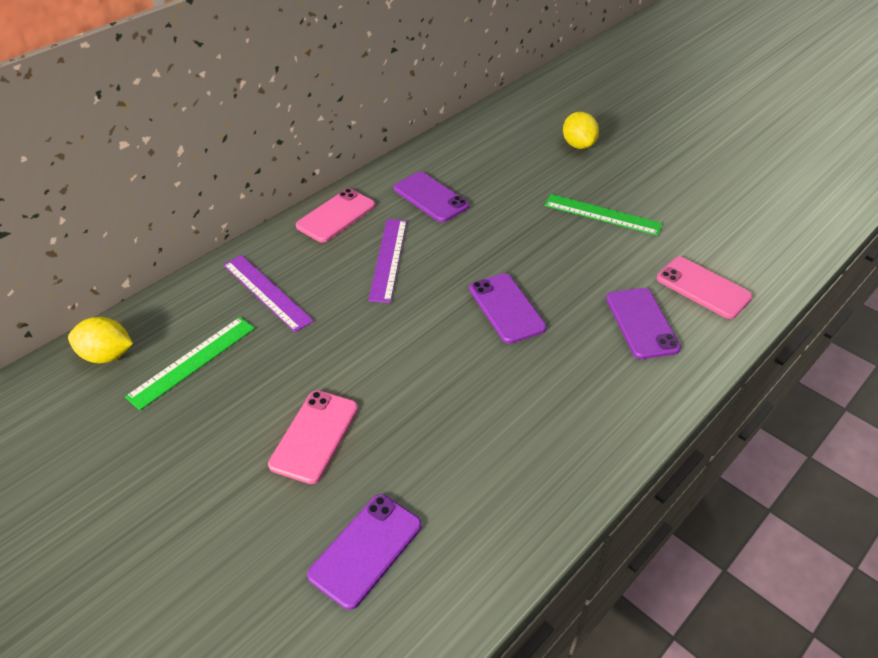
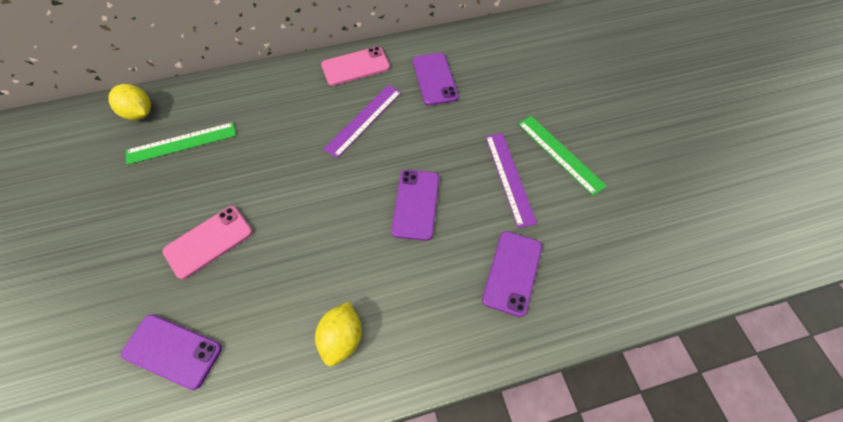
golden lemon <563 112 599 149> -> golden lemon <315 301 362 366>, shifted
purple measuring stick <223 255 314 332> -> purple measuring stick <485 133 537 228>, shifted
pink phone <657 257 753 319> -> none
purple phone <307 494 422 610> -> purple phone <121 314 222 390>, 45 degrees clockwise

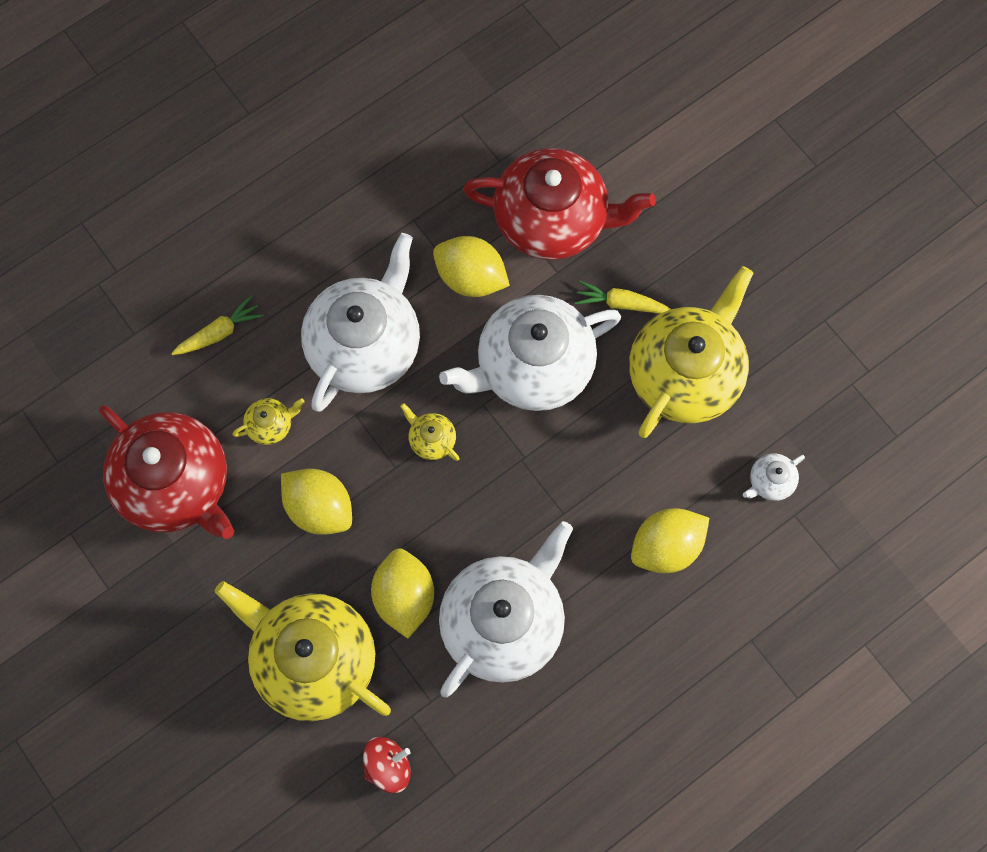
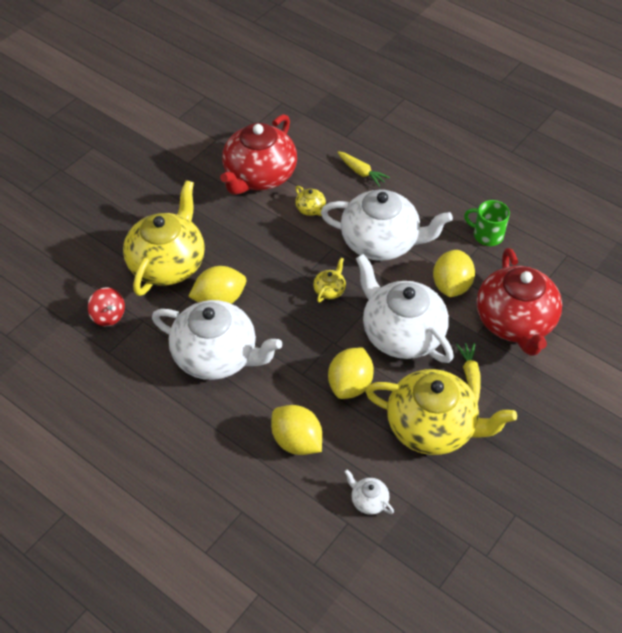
golden lemon <281 469 352 535> -> golden lemon <328 347 374 399>, shifted
none -> green coffee mug <464 200 510 246>

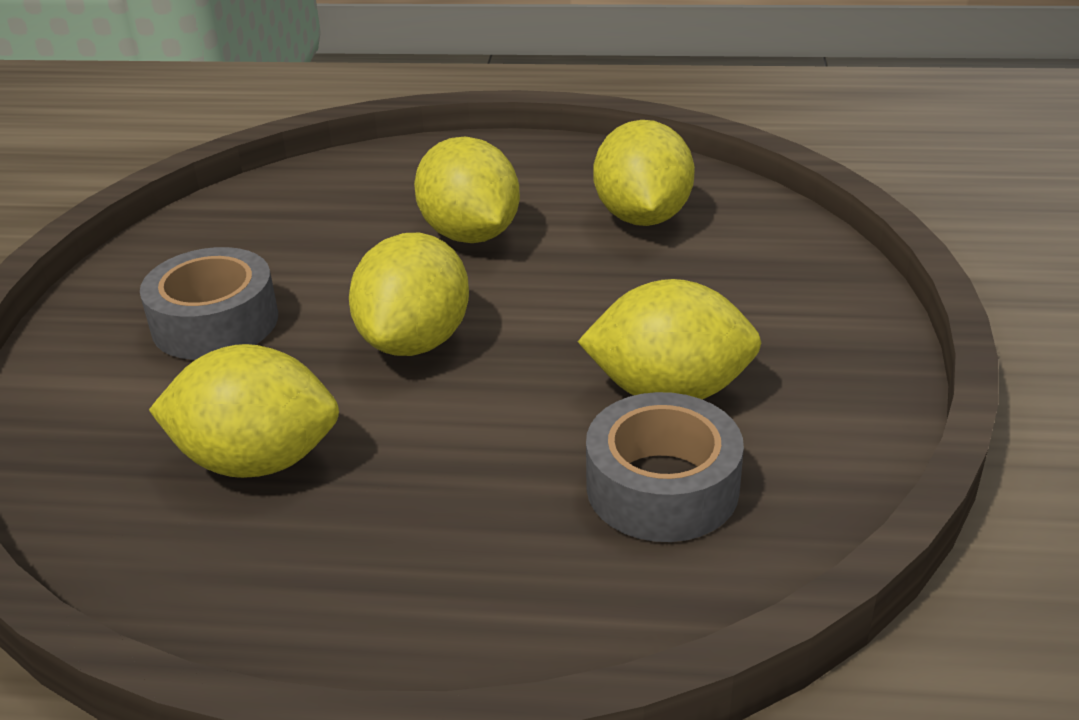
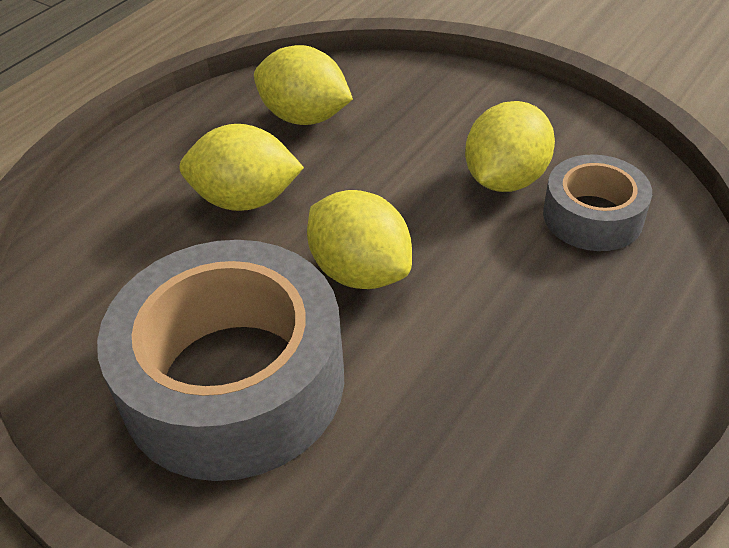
grey tape <140 247 278 360> -> grey tape <97 240 344 481>, x1.92
golden lemon <149 344 339 478> -> none

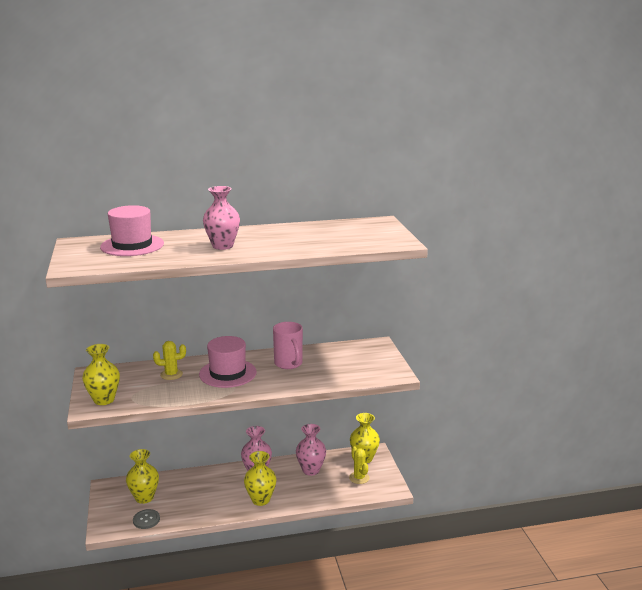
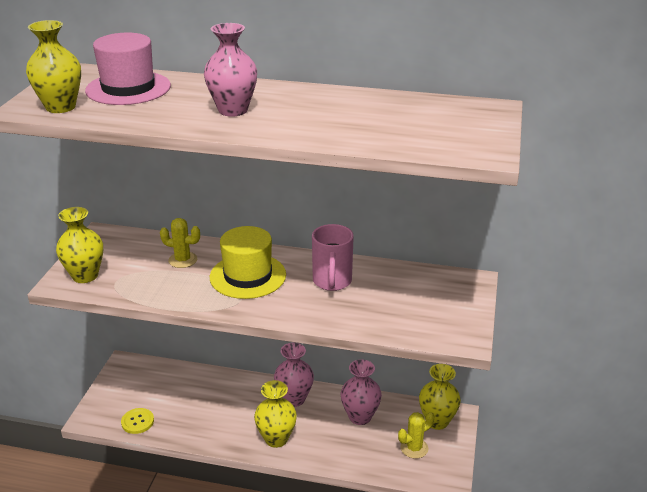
pink top hat <199 336 257 388> -> golden top hat <210 226 286 299>
golden saguaro cactus <349 446 369 484> -> golden saguaro cactus <398 412 434 459>, 60 degrees clockwise
golden flower vase <126 449 159 504> -> golden flower vase <26 20 81 113>, shifted
grey sewing button <133 509 160 529> -> golden sewing button <121 408 154 434>

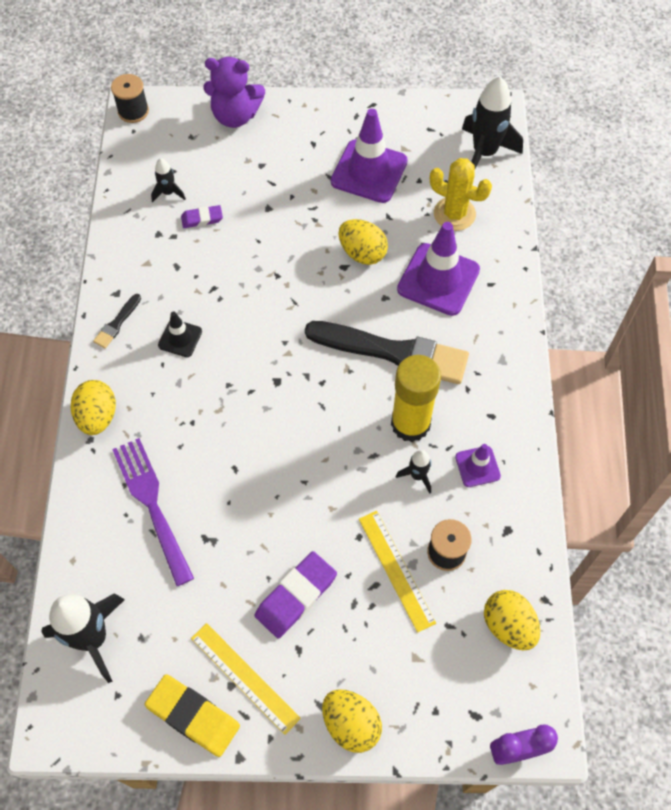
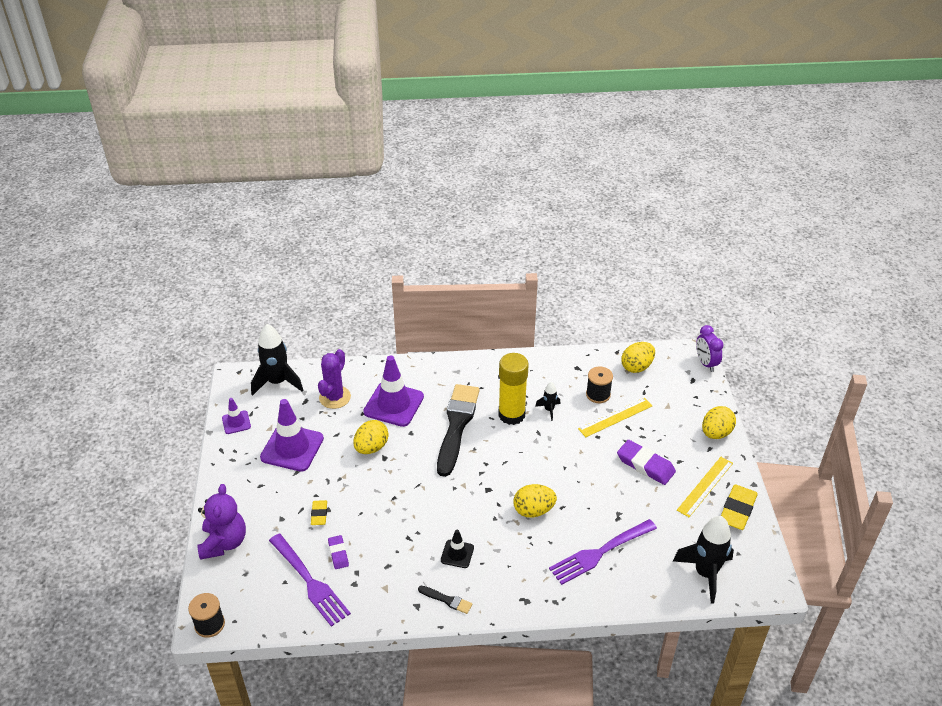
ebony spaceship <151 158 186 202> -> purple fork <269 534 351 627>
golden saguaro cactus <430 158 492 231> -> purple saguaro cactus <318 349 351 409>
golden toy egg <70 380 116 435> -> golden toy egg <513 484 557 518>, shifted
purple road cone <455 444 501 487> -> purple road cone <222 398 251 434>, shifted
none -> golden pencil eraser <311 500 327 525>

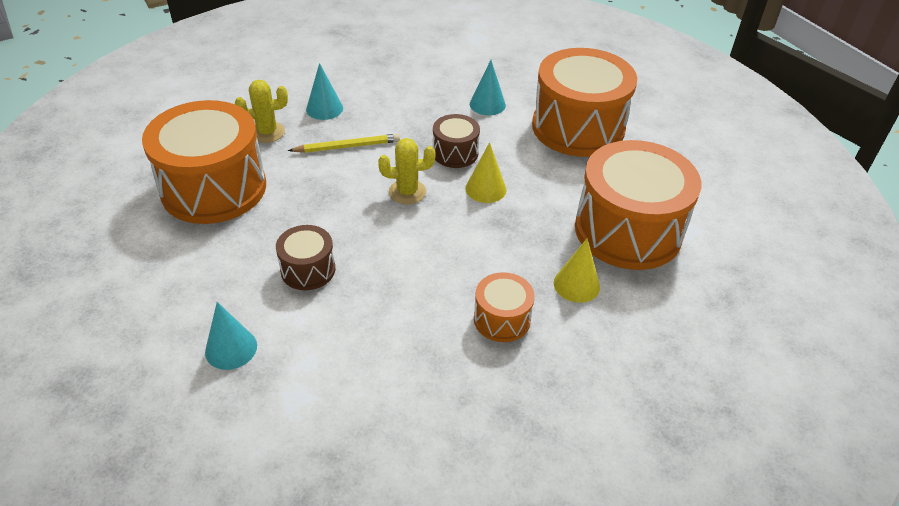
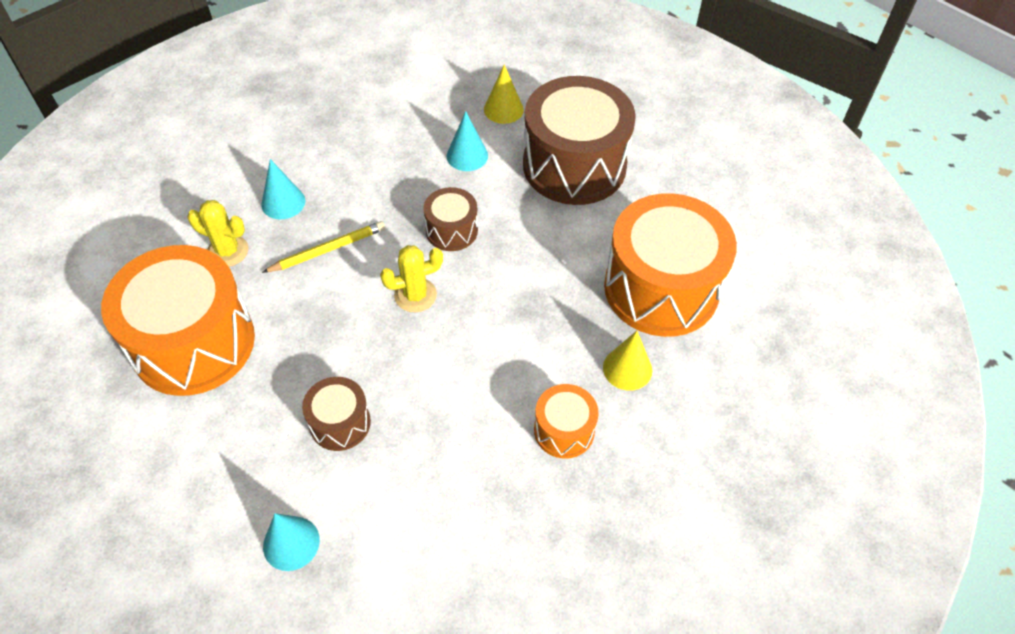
orange snare drum <532 48 637 157> -> dark brown snare drum <523 76 636 205>
golden saguaro cactus <235 80 288 143> -> golden saguaro cactus <187 200 249 267>, 45 degrees clockwise
golden solid cone <465 142 506 203> -> golden solid cone <484 64 524 124>, shifted

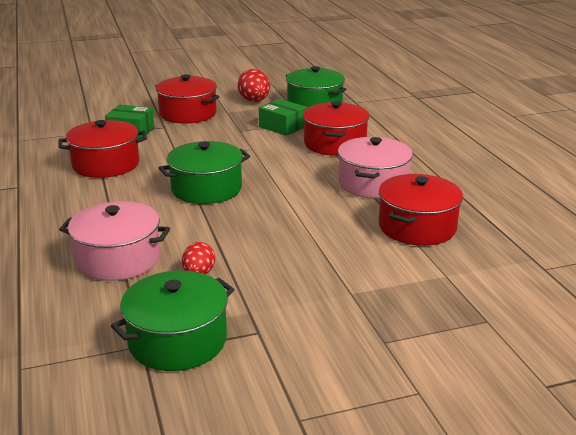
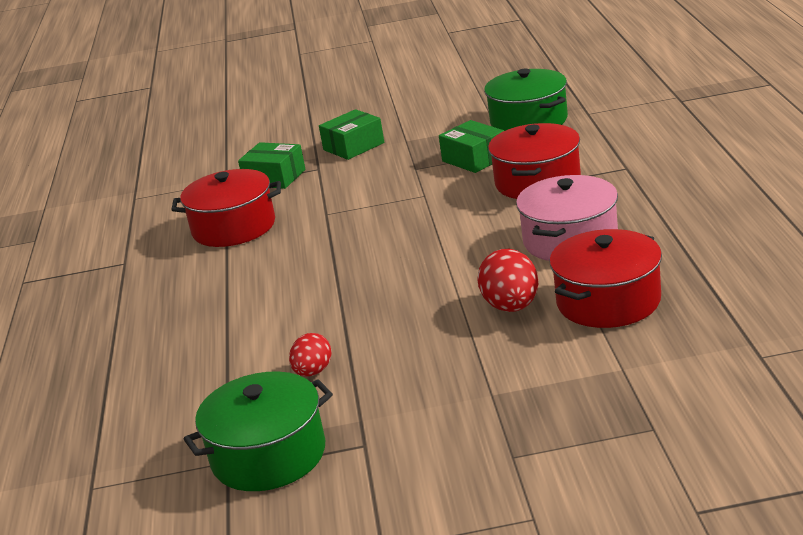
scarlet toy egg <238 69 270 102> -> scarlet toy egg <477 249 538 312>, shifted
scarlet cooking pot <155 74 219 124> -> green box <319 109 384 160>
green cooking pot <159 141 250 204> -> none
pink cooking pot <59 201 170 281> -> none

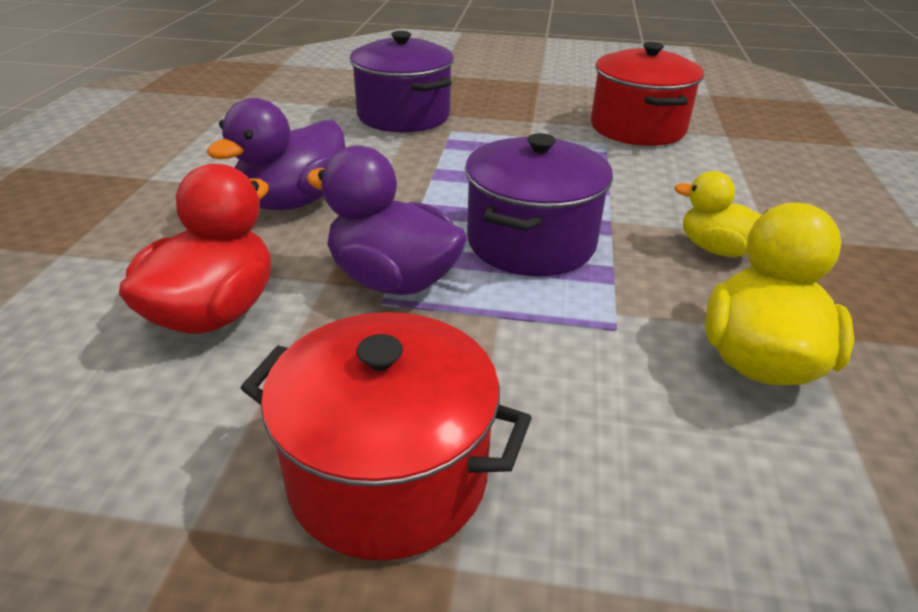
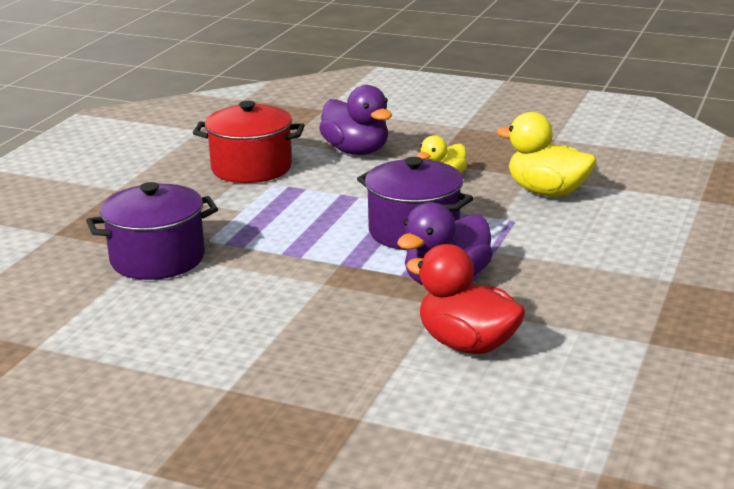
purple rubber duck <207 98 345 211> -> purple rubber duck <319 85 392 155>, shifted
scarlet cooking pot <241 312 532 561> -> none

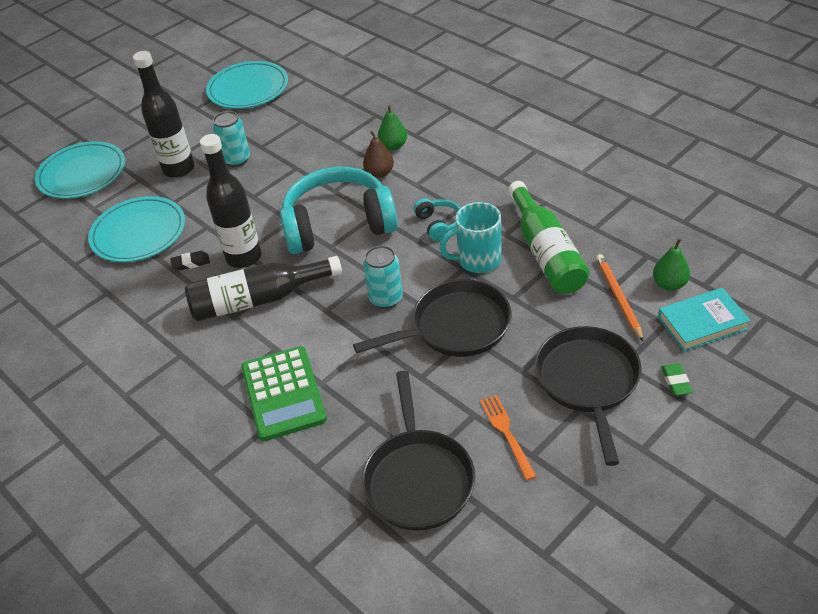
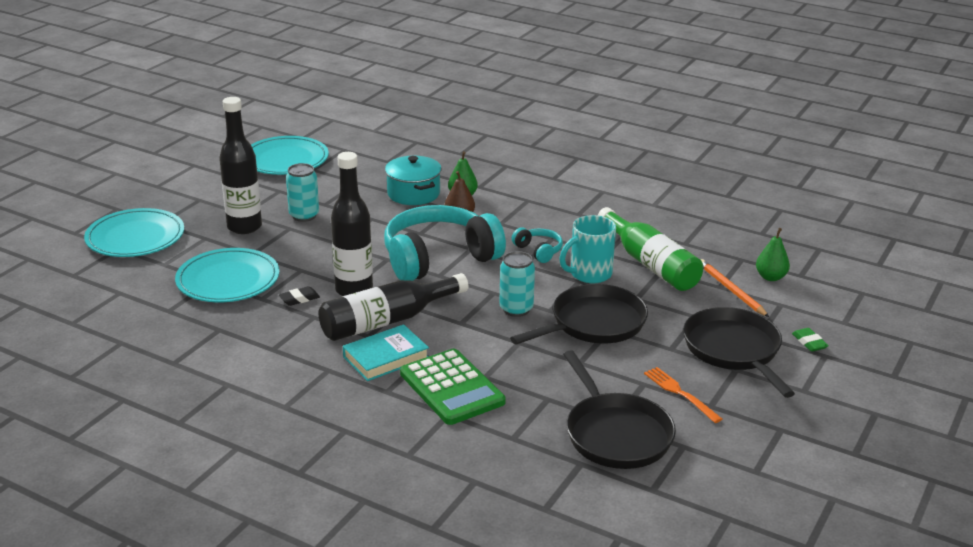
aqua hardcover <658 288 751 352> -> aqua hardcover <343 324 429 381>, shifted
none -> aqua cooking pot <385 156 442 205>

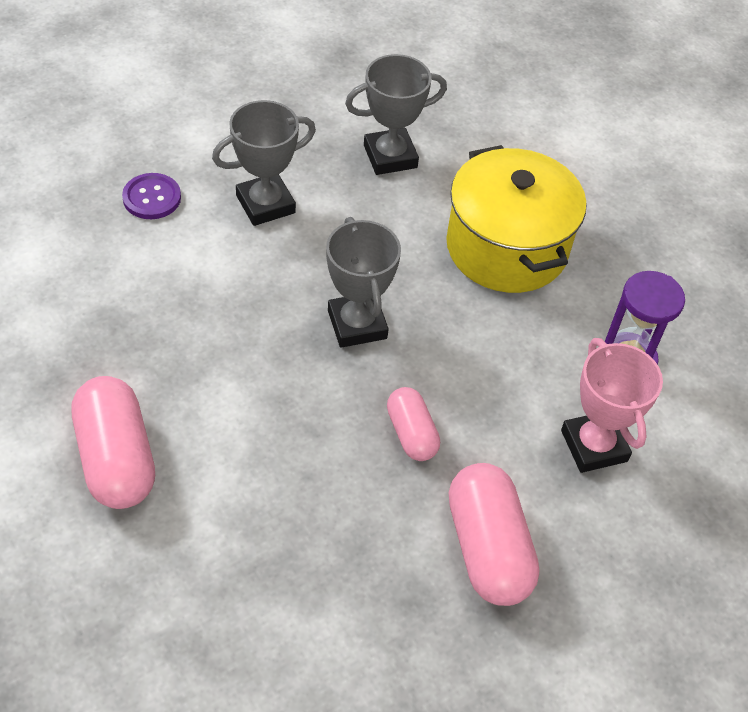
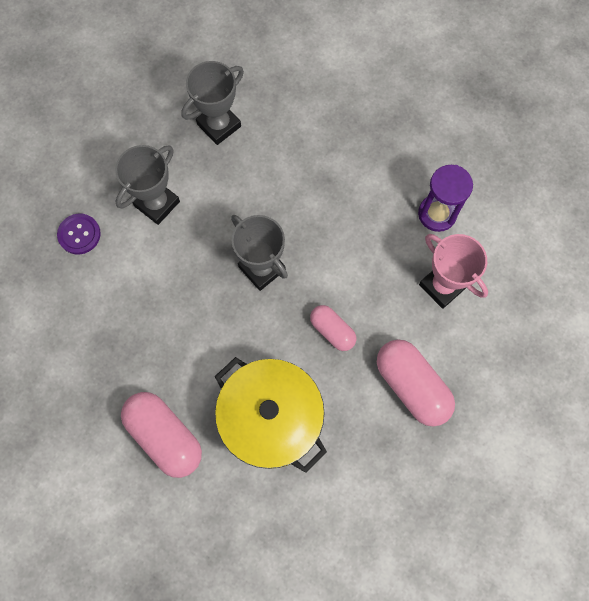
golden cooking pot <446 145 586 293> -> golden cooking pot <215 357 327 473>, shifted

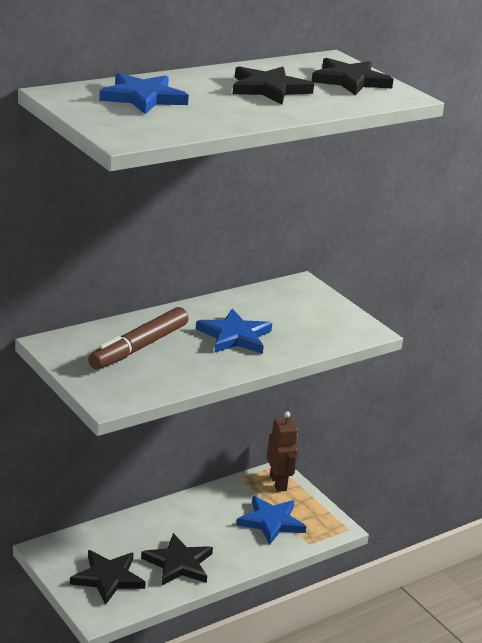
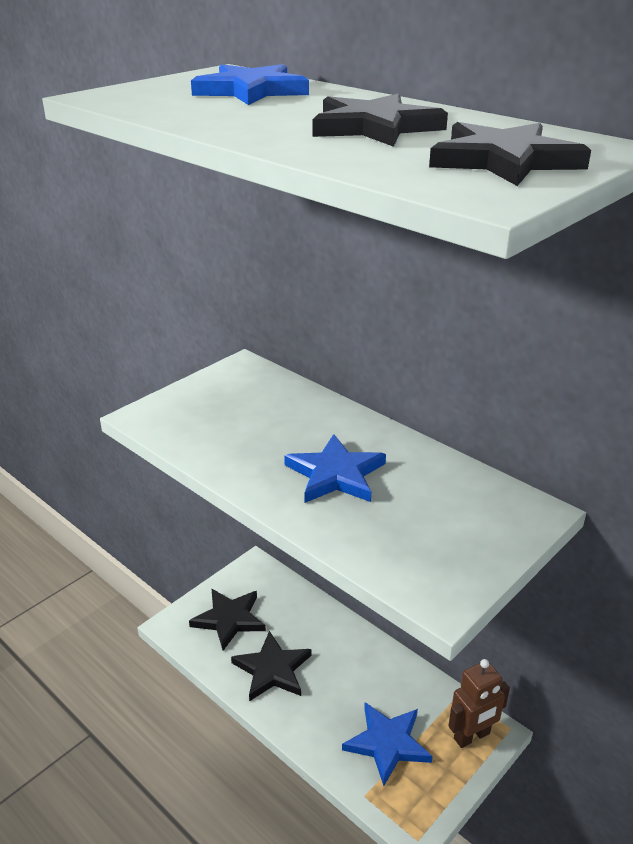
dark brown marker <88 307 189 370> -> none

